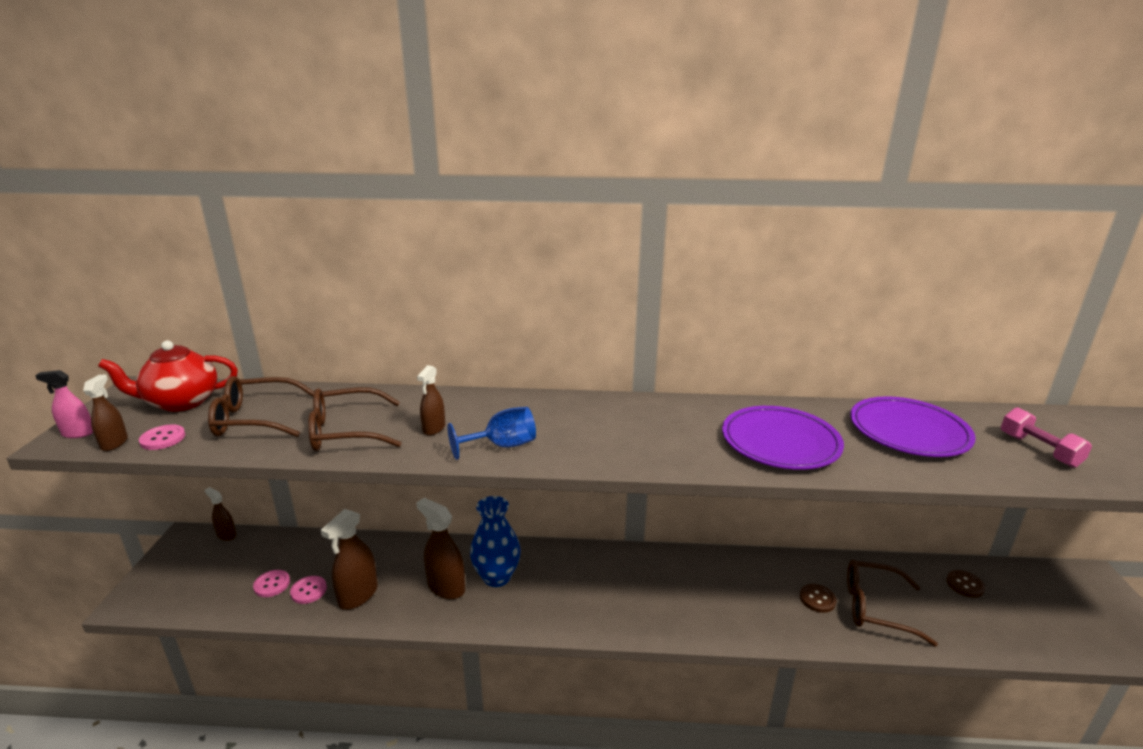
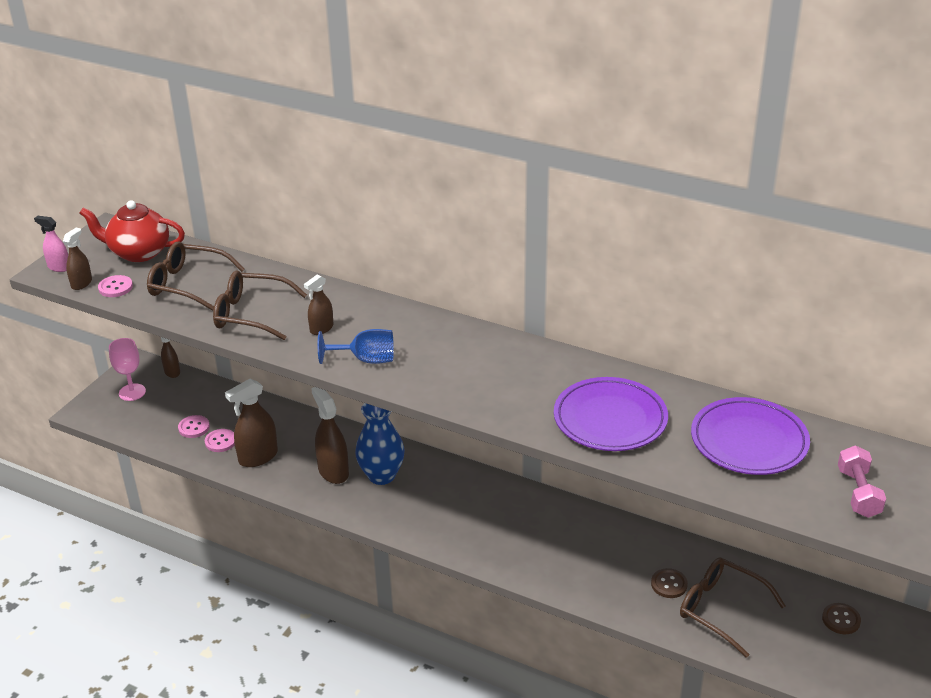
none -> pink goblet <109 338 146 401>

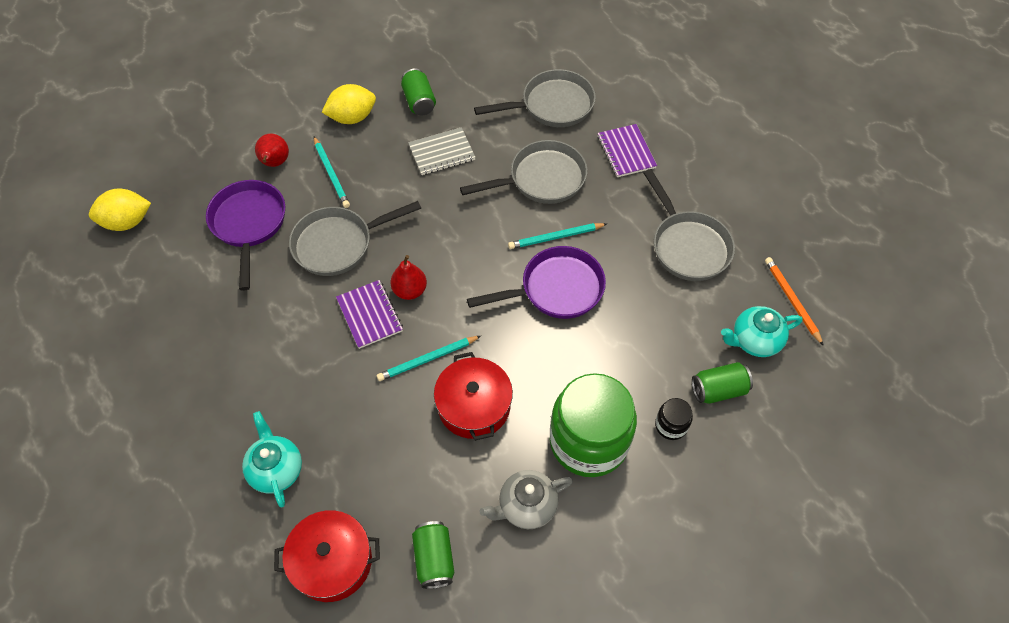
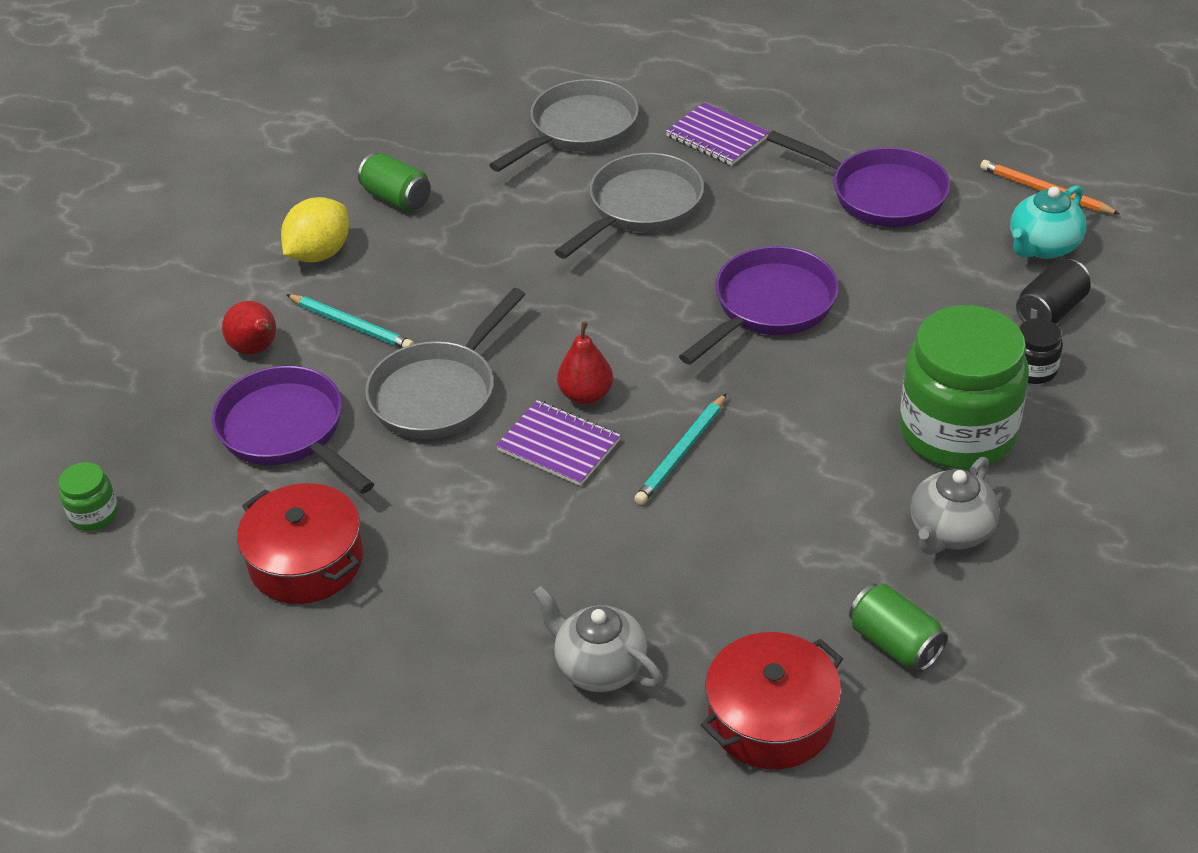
grey exercise book <408 127 476 175> -> none
grey skillet <643 169 735 281> -> purple skillet <767 131 950 227>
golden lemon <89 189 151 231> -> green preserve jar <59 462 118 531>
aqua wooden pencil <508 223 607 249> -> none
scarlet cooking pot <434 352 513 441> -> scarlet cooking pot <237 483 363 604>, shifted
green can <692 362 753 404> -> ebony can <1016 259 1091 324>
aqua tea pot <242 411 302 507> -> grey tea pot <533 586 663 692>

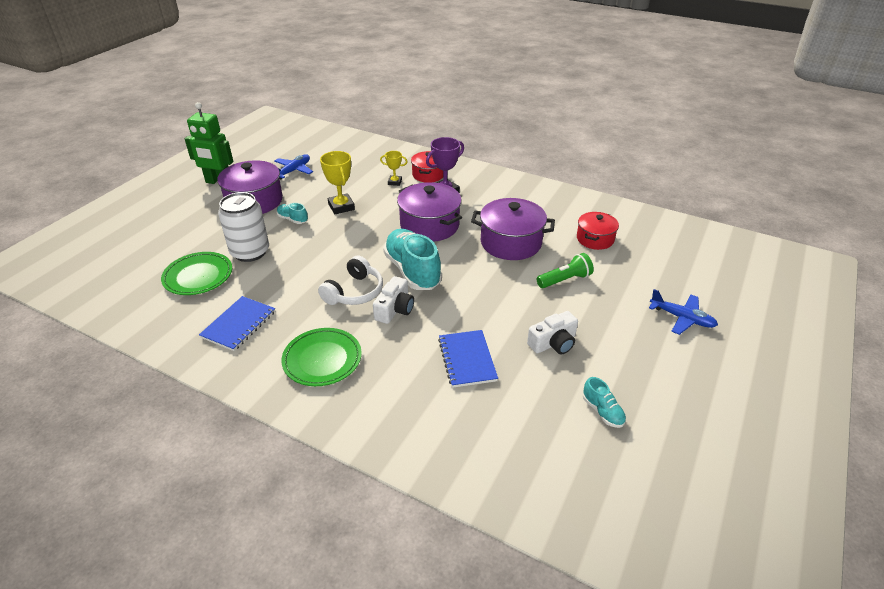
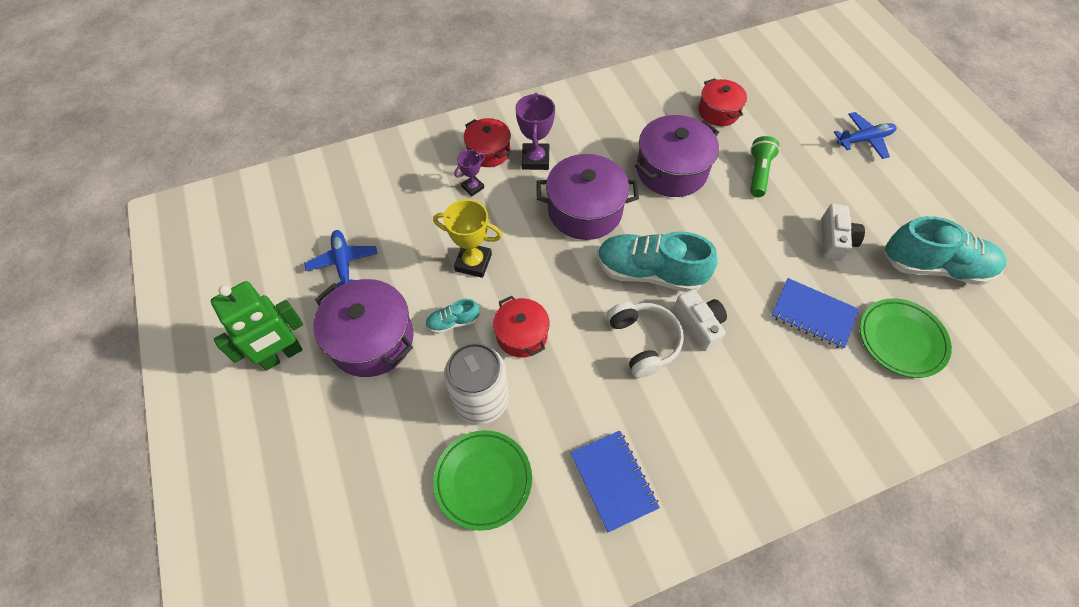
golden award cup <380 151 407 186> -> purple award cup <454 150 485 196>
green plate <281 328 362 386> -> green plate <860 298 952 378>, shifted
aqua shoe <583 377 626 428> -> aqua shoe <884 216 1007 286>, x2.15
none -> scarlet cooking pot <493 296 550 358>

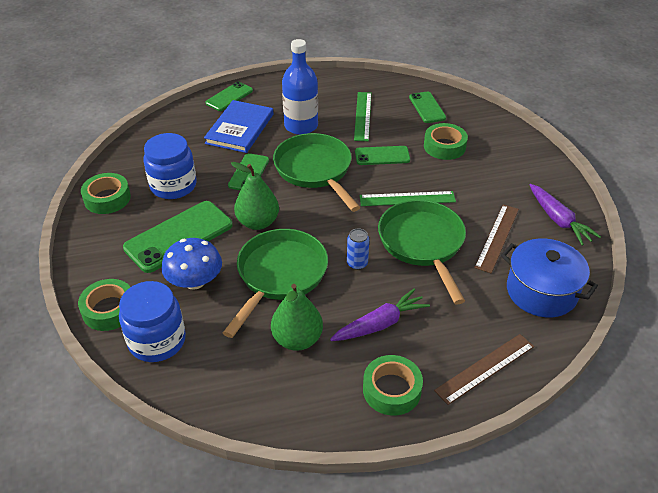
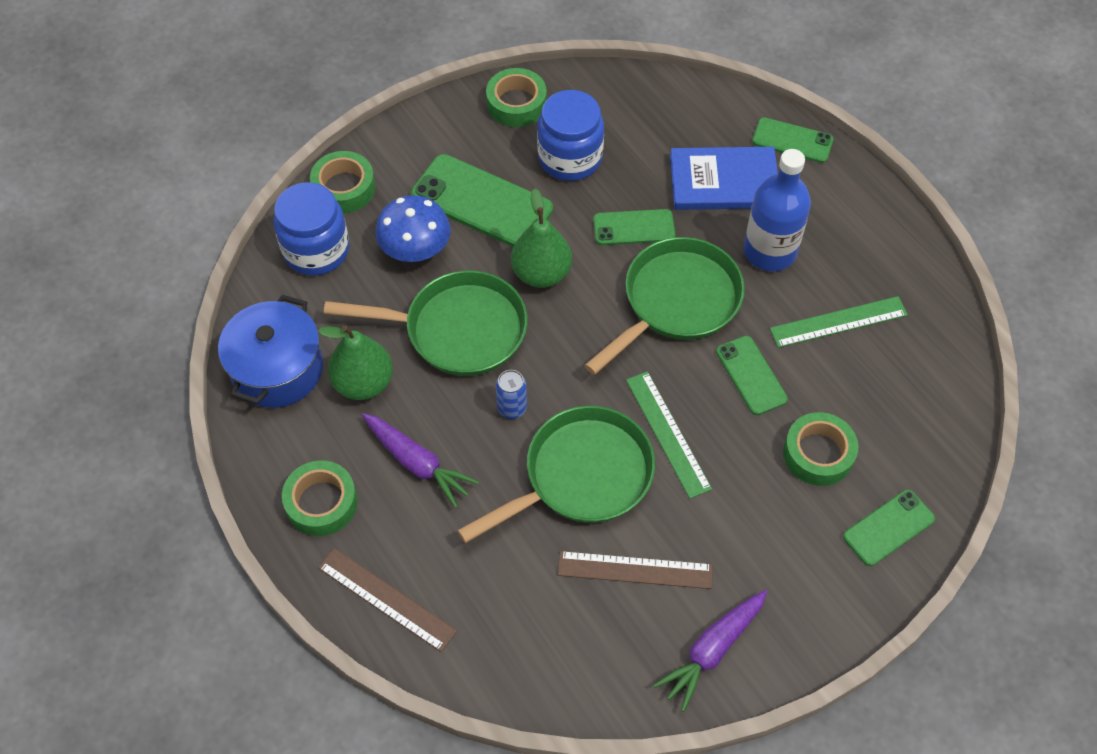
green phone <409 92 446 123> -> green phone <843 490 935 566>, shifted
royal blue cooking pot <501 238 598 318> -> royal blue cooking pot <218 295 323 408>, shifted

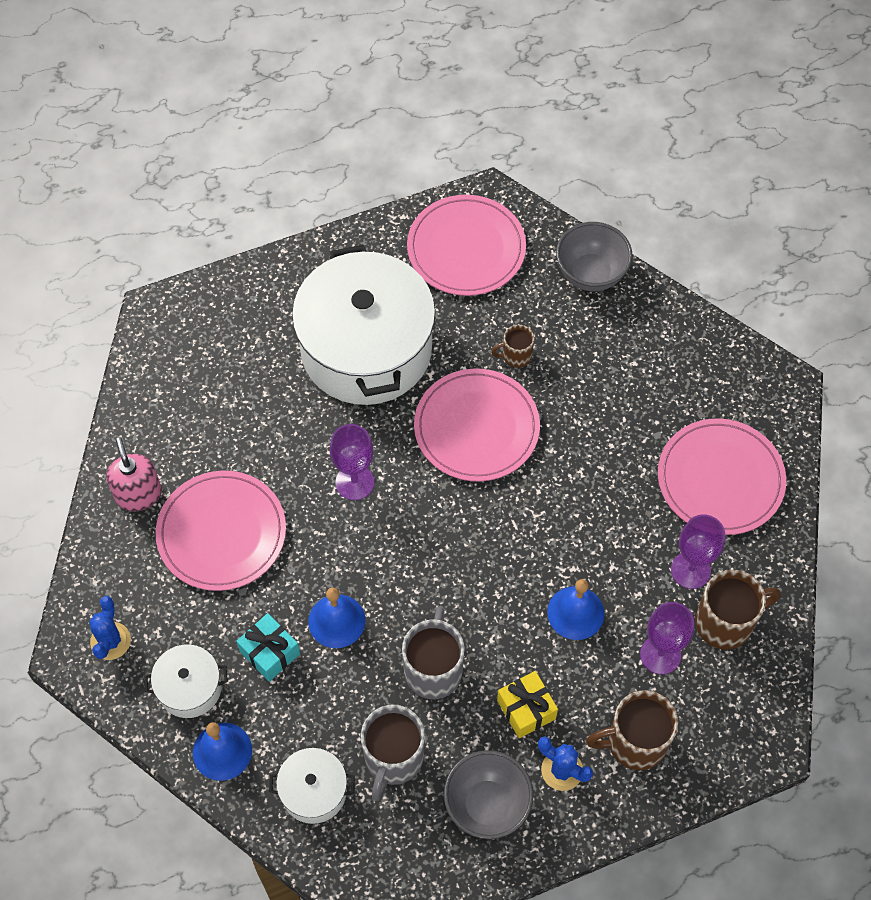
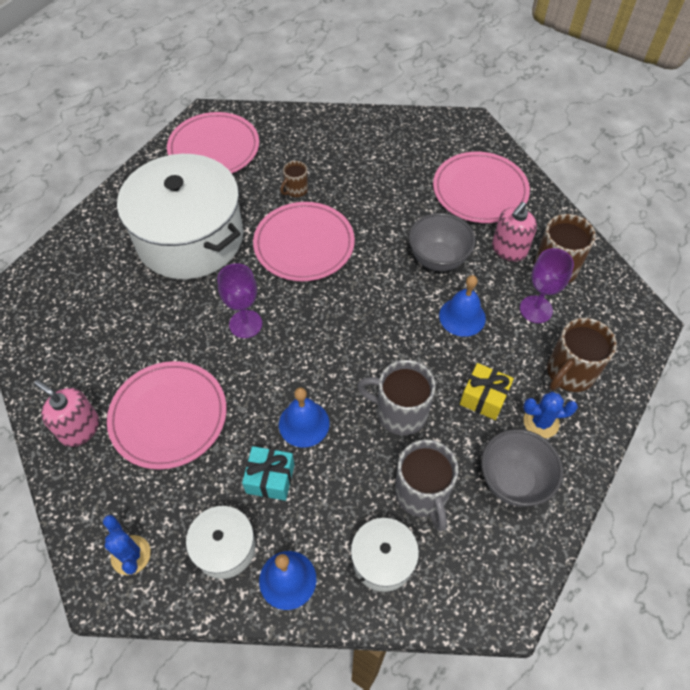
grey bowl <556 222 633 292> -> grey bowl <409 213 475 271>, shifted
purple goblet <671 515 725 589> -> pink soap dispenser <492 202 537 262>
grey coffee mug <402 606 464 699> -> grey coffee mug <357 360 436 435>, 45 degrees counterclockwise

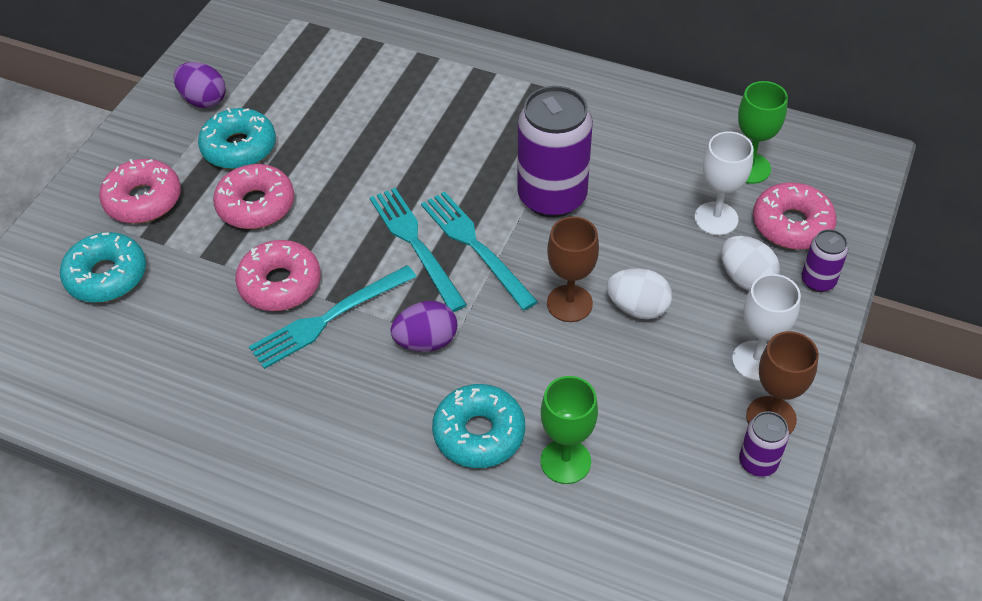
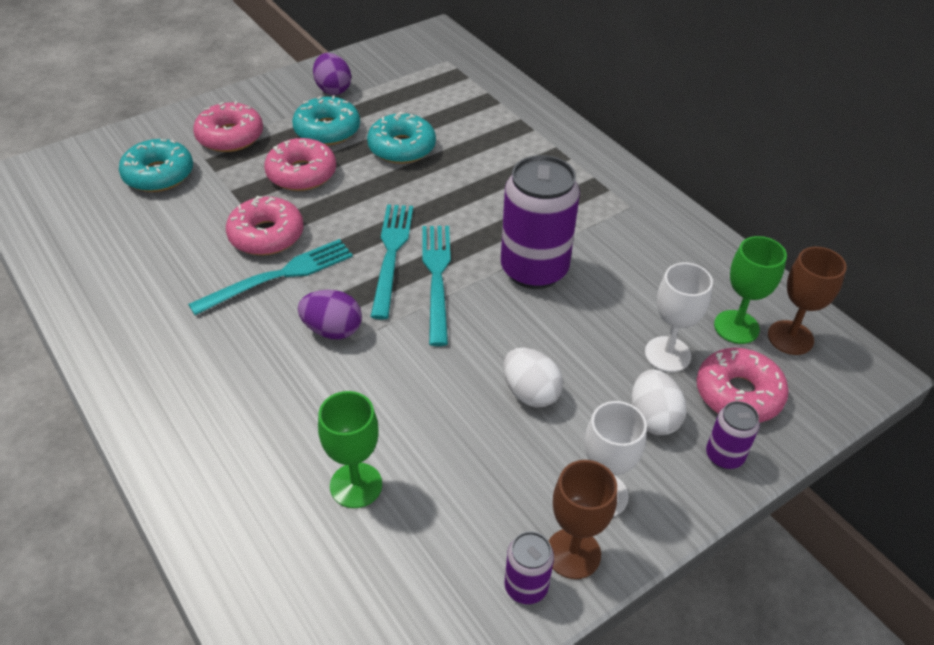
dark brown goblet <547 216 599 322> -> dark brown goblet <768 247 847 355>, shifted
aqua fork <249 265 417 369> -> aqua fork <188 239 353 315>, 150 degrees clockwise
aqua glazed donut <432 384 525 468> -> aqua glazed donut <367 112 436 164>, shifted

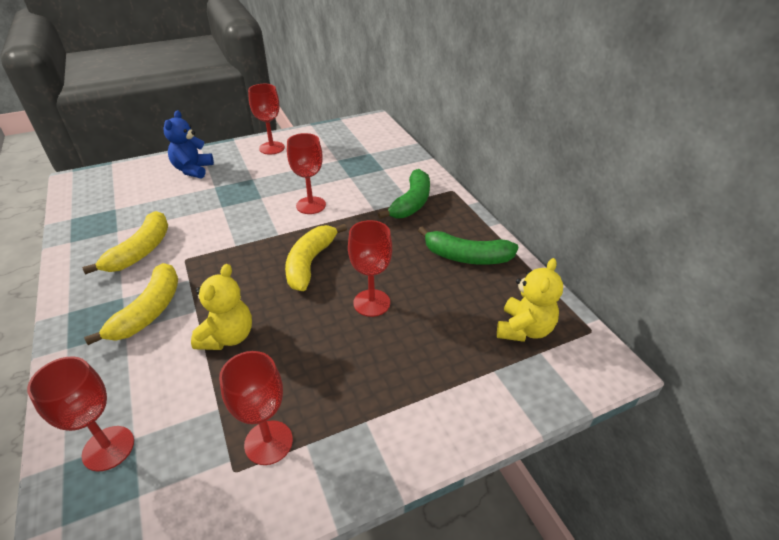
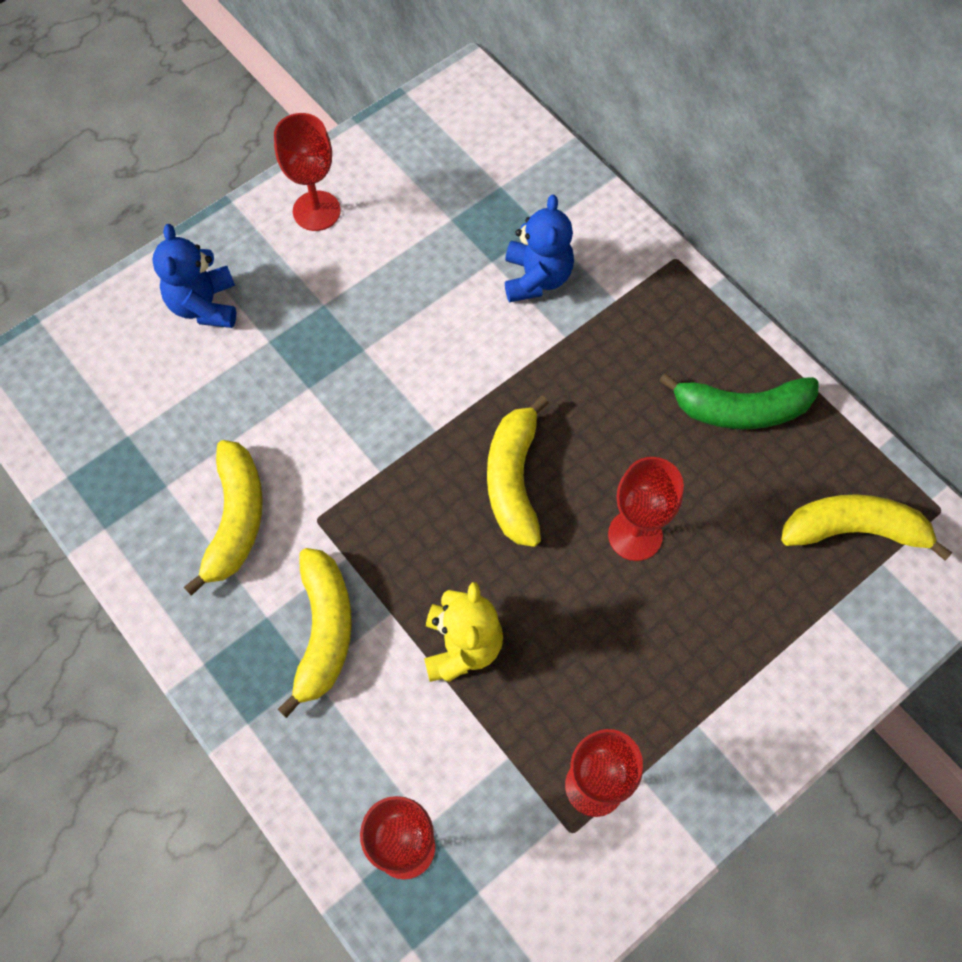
scarlet goblet <287 133 326 214> -> none
green banana <378 169 430 219> -> none
golden teddy bear <497 258 563 342> -> golden banana <781 494 952 561>
none -> royal blue teddy bear <505 194 574 302>

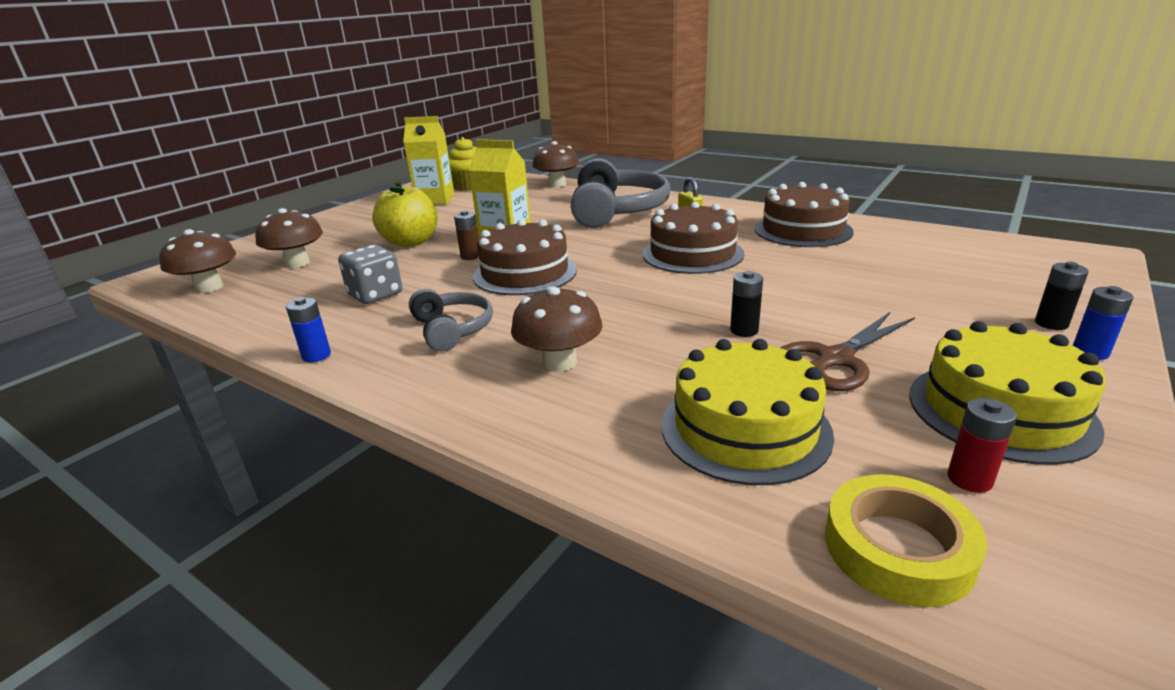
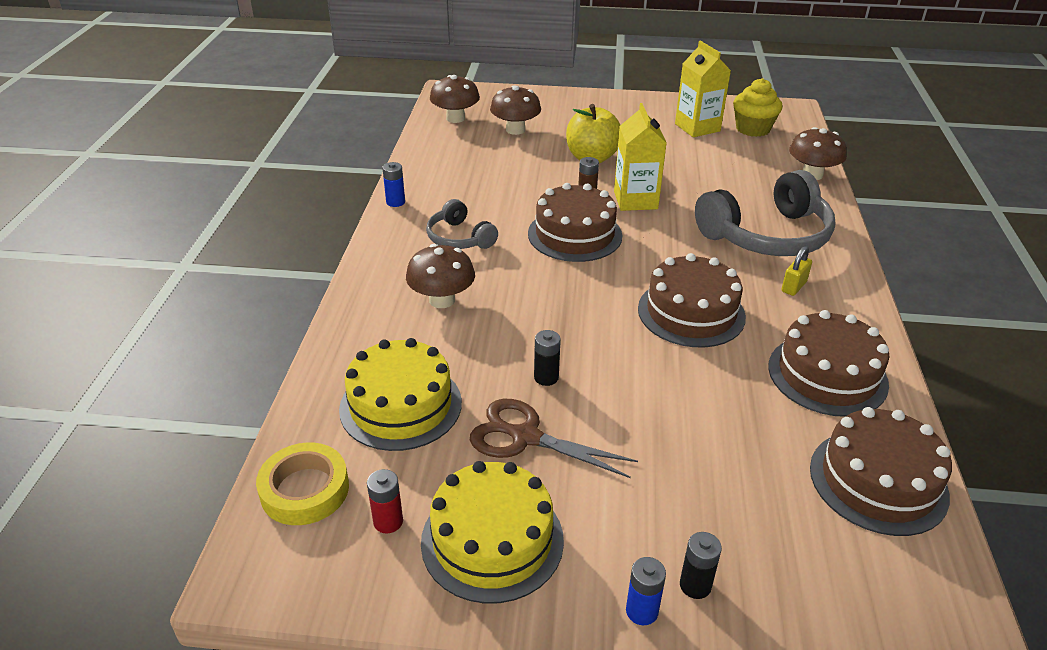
grey game die <338 245 402 304> -> none
grey headset <409 289 493 352> -> grey headset <426 199 498 249>, 105 degrees clockwise
none -> dark brown layer cake <810 407 952 536>

